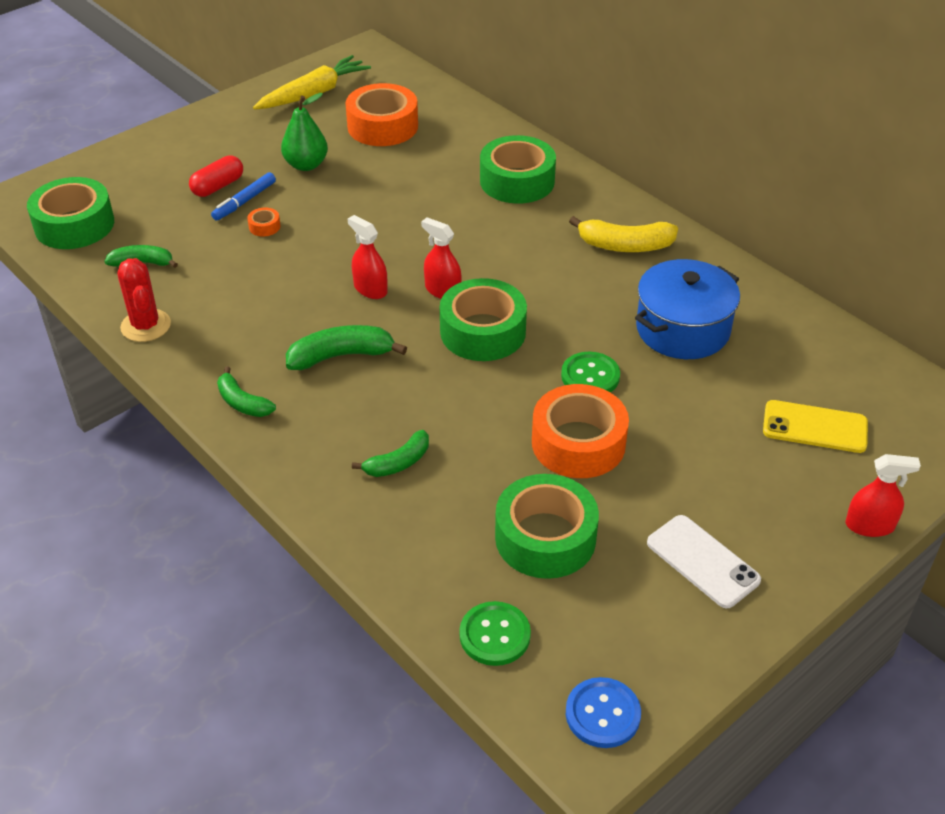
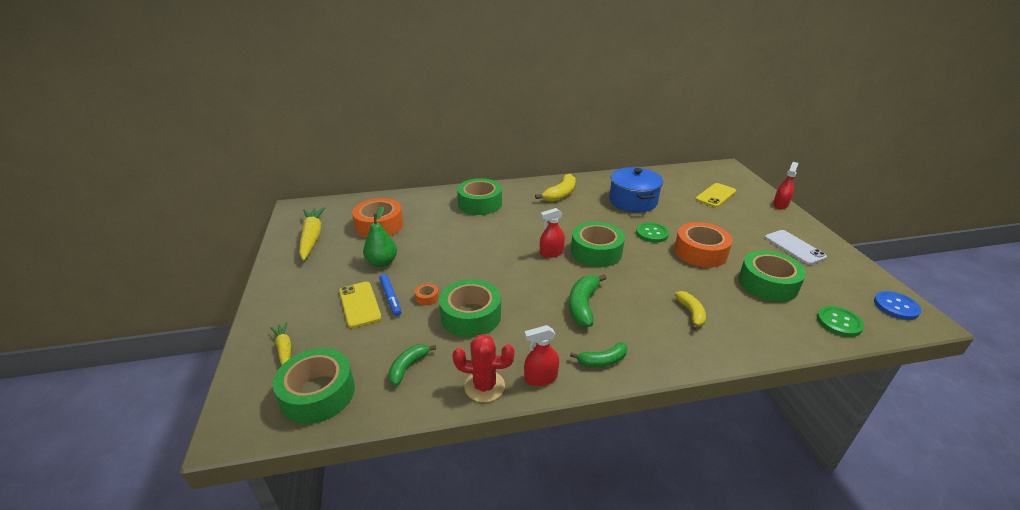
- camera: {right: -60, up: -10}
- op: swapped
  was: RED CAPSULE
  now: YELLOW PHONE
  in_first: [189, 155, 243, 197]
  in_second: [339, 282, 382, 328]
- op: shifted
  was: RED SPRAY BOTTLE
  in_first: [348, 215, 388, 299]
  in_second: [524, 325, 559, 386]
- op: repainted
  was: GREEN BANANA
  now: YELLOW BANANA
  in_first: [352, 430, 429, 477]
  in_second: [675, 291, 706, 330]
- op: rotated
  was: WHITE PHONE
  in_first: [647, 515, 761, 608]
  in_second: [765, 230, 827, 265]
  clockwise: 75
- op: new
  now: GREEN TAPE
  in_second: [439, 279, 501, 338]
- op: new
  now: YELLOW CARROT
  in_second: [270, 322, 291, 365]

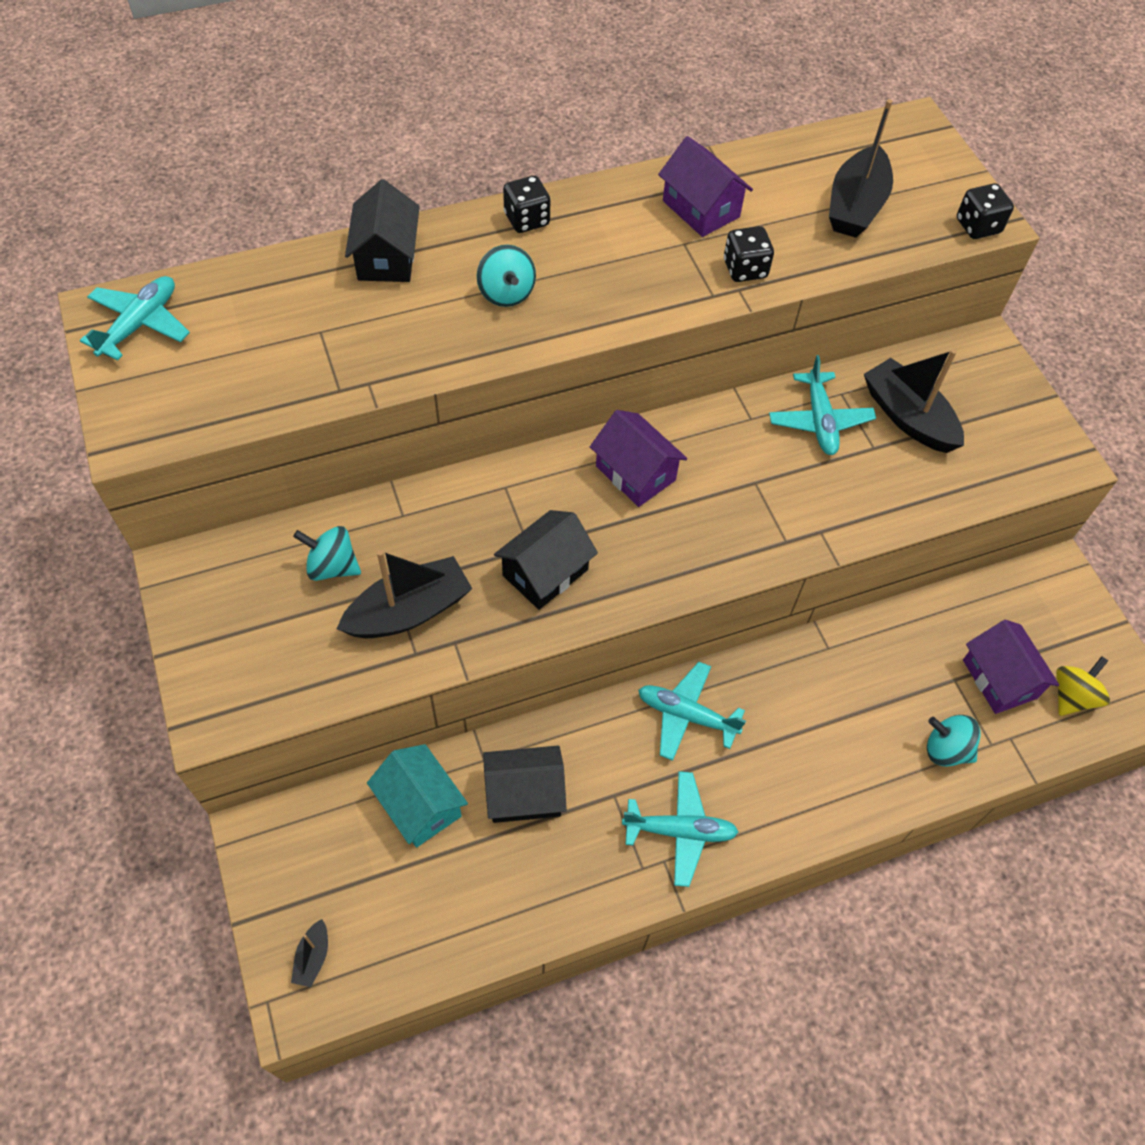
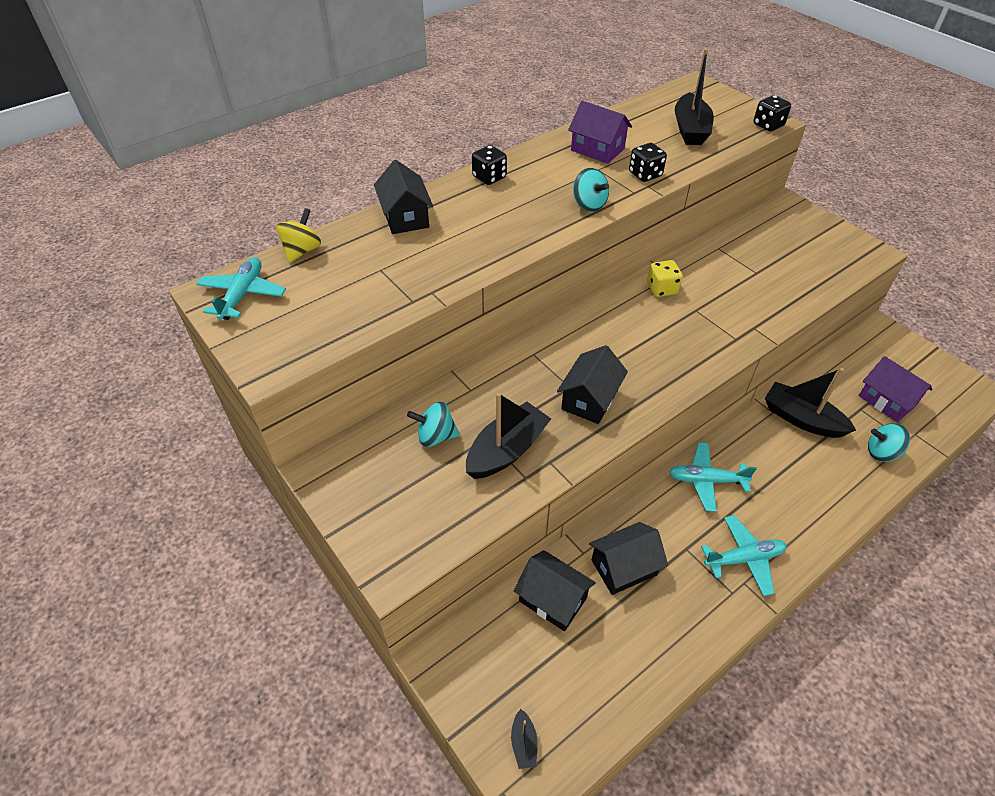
- camera: {right: -15, up: -10}
- op: shifted
  was: TURQUOISE SPINNING TOP
  in_first: [477, 245, 536, 307]
  in_second: [573, 168, 609, 212]
- op: shifted
  was: BLACK BOAT
  in_first: [864, 349, 964, 453]
  in_second: [765, 368, 856, 438]
- op: gone
  was: TURQUOISE PLANE
  in_first: [769, 355, 876, 455]
- op: gone
  was: PURPLE HOUSE
  in_first: [590, 410, 687, 507]
- op: shifted
  was: YELLOW SPINNING TOP
  in_first: [1056, 656, 1110, 716]
  in_second: [276, 208, 321, 263]
- op: repainted
  was: TURQUOISE HOUSE
  now: BLACK HOUSE
  in_first: [367, 744, 468, 847]
  in_second: [514, 550, 596, 631]
- op: new
  now: YELLOW DICE
  in_second: [647, 260, 683, 297]

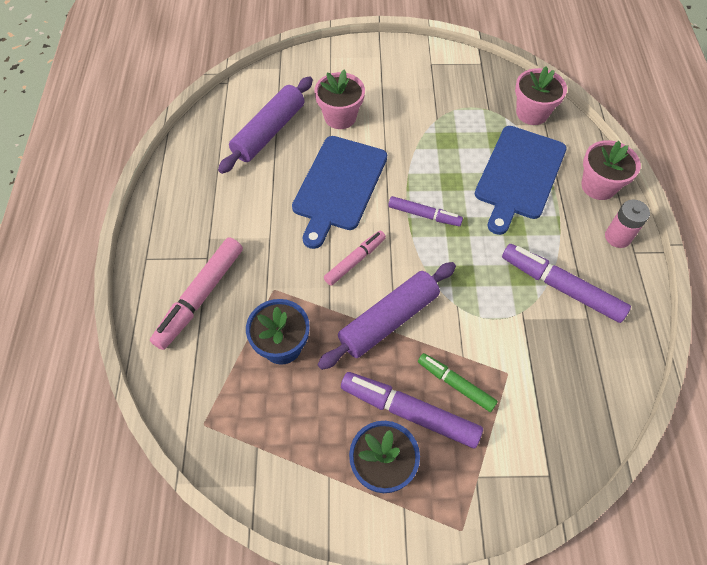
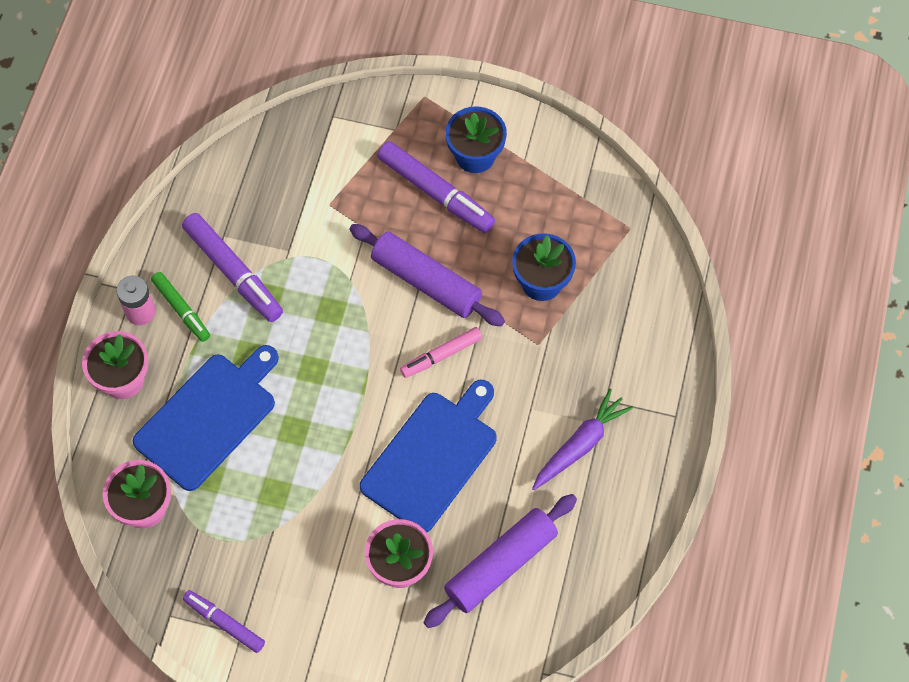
- camera: {right: -165, up: 5}
- op: shifted
  was: PURPLE MARKER
  in_first: [388, 196, 463, 226]
  in_second: [183, 590, 265, 653]
- op: gone
  was: PINK MARKER
  in_first: [150, 237, 243, 350]
- op: rotated
  was: PURPLE ROLLING PIN
  in_first: [318, 262, 456, 370]
  in_second: [349, 224, 505, 326]
  clockwise: 60
- op: shifted
  was: GREEN MARKER
  in_first: [418, 353, 498, 412]
  in_second: [151, 272, 210, 342]
- op: new
  now: PURPLE CARROT
  in_second: [532, 389, 633, 490]

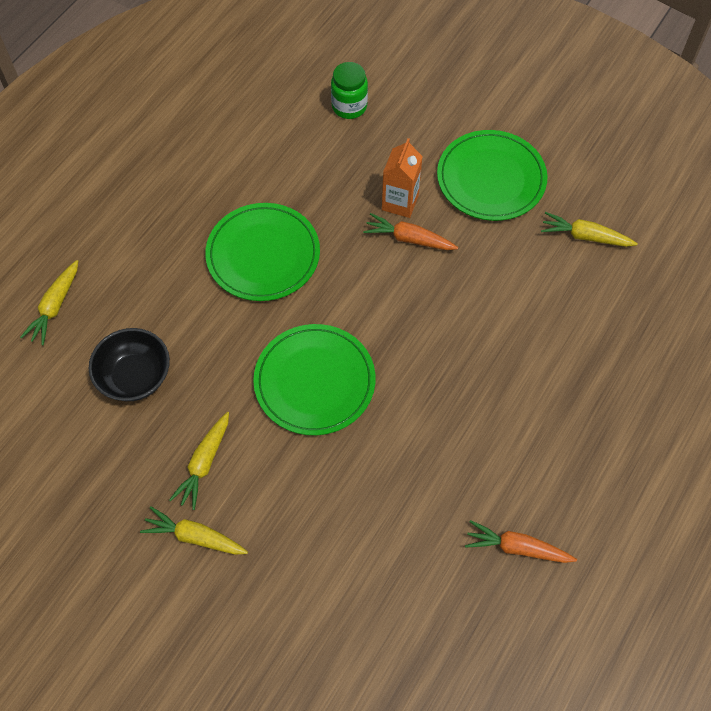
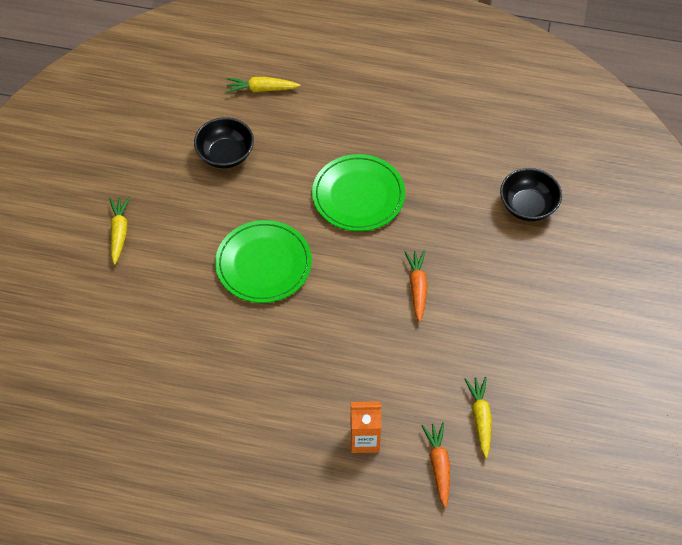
- camera: {right: 70, up: -5}
- op: swapped
  was: GREEN JAR
  now: BLACK BOWL
  in_first: [331, 62, 368, 119]
  in_second: [500, 168, 562, 221]
- op: gone
  was: GREEN PLATE
  in_first: [437, 130, 547, 221]
- op: shifted
  was: ORANGE CARTON
  in_first: [382, 138, 423, 218]
  in_second: [350, 401, 381, 453]
- op: gone
  was: YELLOW CARROT
  in_first: [169, 412, 229, 510]
- op: shifted
  was: ORANGE CARROT
  in_first: [465, 520, 577, 563]
  in_second: [421, 422, 450, 508]

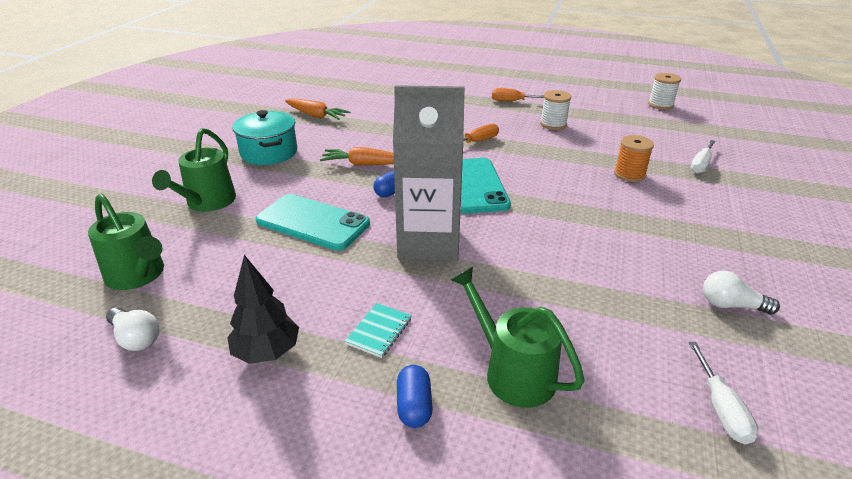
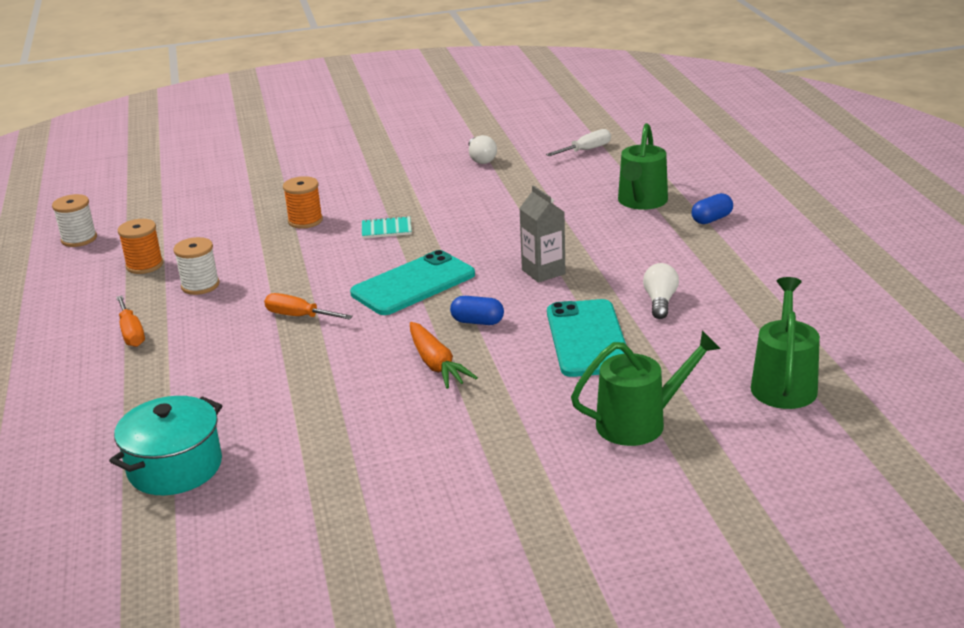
- camera: {right: -120, up: -5}
- op: scaled
  was: GREY CARTON
  in_first: [393, 85, 465, 261]
  in_second: [519, 185, 565, 283]
  ratio: 0.52
- op: gone
  was: ORANGE CARROT
  in_first: [285, 98, 350, 120]
- op: shifted
  was: TURQUOISE POT
  in_first: [232, 110, 297, 165]
  in_second: [109, 396, 223, 495]
- op: gone
  was: WHITE SCREWDRIVER
  in_first: [691, 140, 716, 174]
- op: gone
  was: BLACK TREE
  in_first: [227, 255, 299, 364]
- op: shifted
  was: TURQUOISE NOTEBOOK
  in_first: [345, 303, 412, 358]
  in_second: [362, 216, 412, 239]
- op: shifted
  was: WHITE LIGHT BULB
  in_first: [106, 307, 159, 351]
  in_second: [643, 263, 679, 319]
- op: new
  now: ORANGE SPOOL
  in_second: [118, 219, 163, 274]

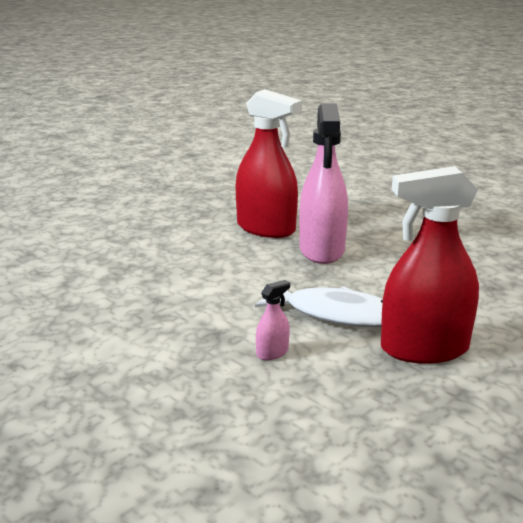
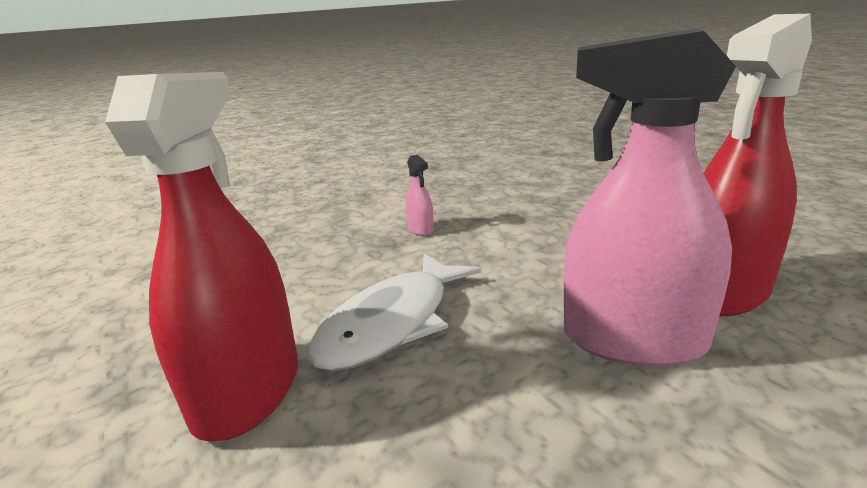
- camera: {right: 105, up: 0}
- op: shifted
  was: PINK SPRAY BOTTLE
  in_first: [256, 280, 290, 360]
  in_second: [405, 155, 434, 236]

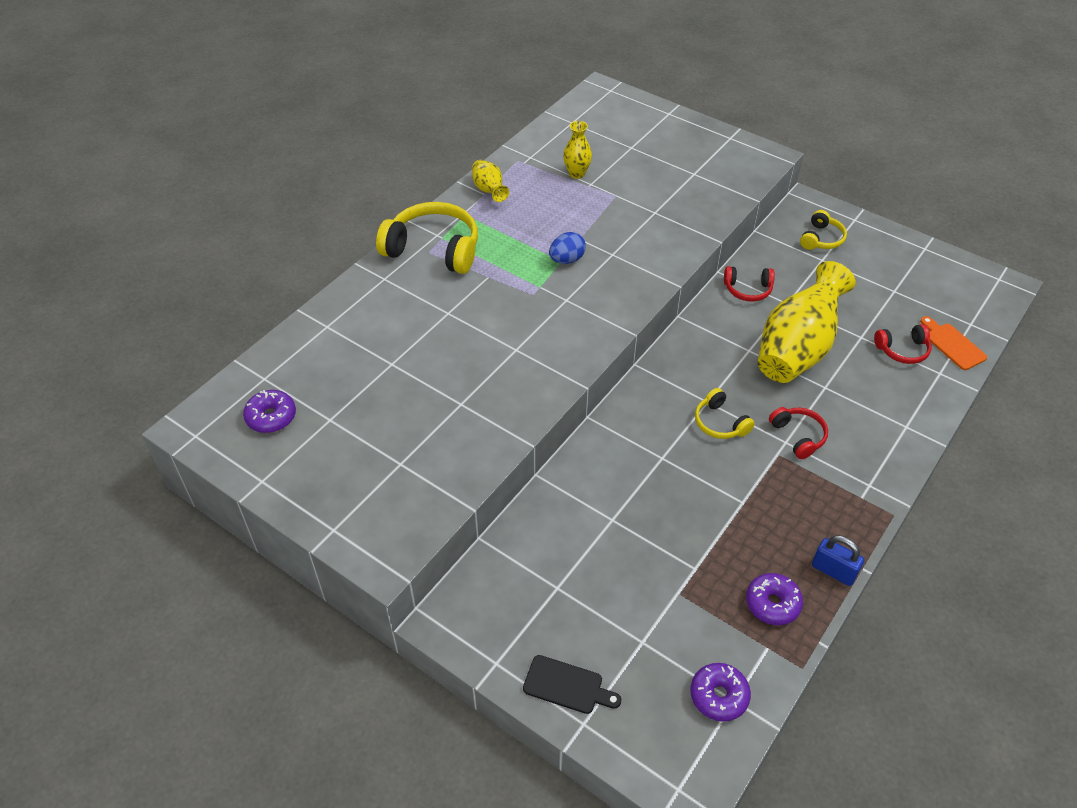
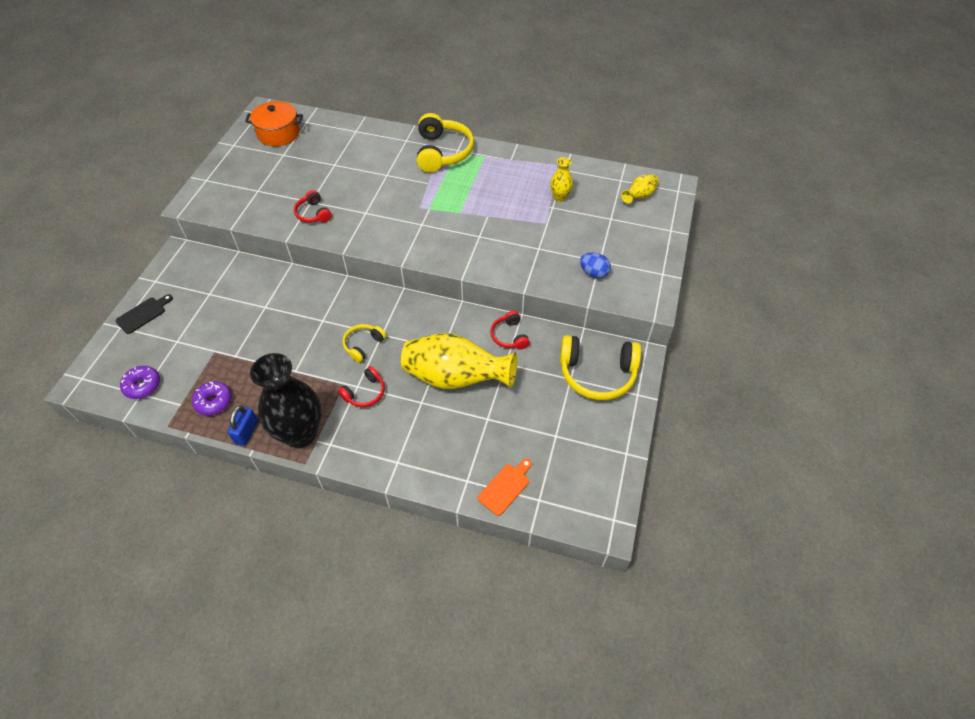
- camera: {right: 70, up: 5}
- op: shifted
  was: YELLOW VASE
  in_first: [472, 160, 509, 202]
  in_second: [621, 174, 659, 204]
- op: scaled
  was: YELLOW HEADPHONES
  in_first: [800, 210, 847, 250]
  in_second: [560, 335, 641, 400]
  ratio: 1.89
- op: shifted
  was: BLUE EGG
  in_first: [549, 232, 586, 264]
  in_second: [580, 253, 611, 278]
- op: shifted
  was: RED HEADPHONES
  in_first: [874, 324, 932, 364]
  in_second: [294, 190, 332, 223]
- op: swapped
  was: PURPLE DONUT
  now: ORANGE POT
  in_first: [243, 390, 296, 433]
  in_second: [245, 101, 303, 146]
- op: rotated
  was: BLACK CUTTING BOARD
  in_first: [523, 655, 621, 714]
  in_second: [115, 294, 173, 334]
  clockwise: -135
- op: new
  now: BLACK VASE
  in_second: [250, 353, 322, 448]

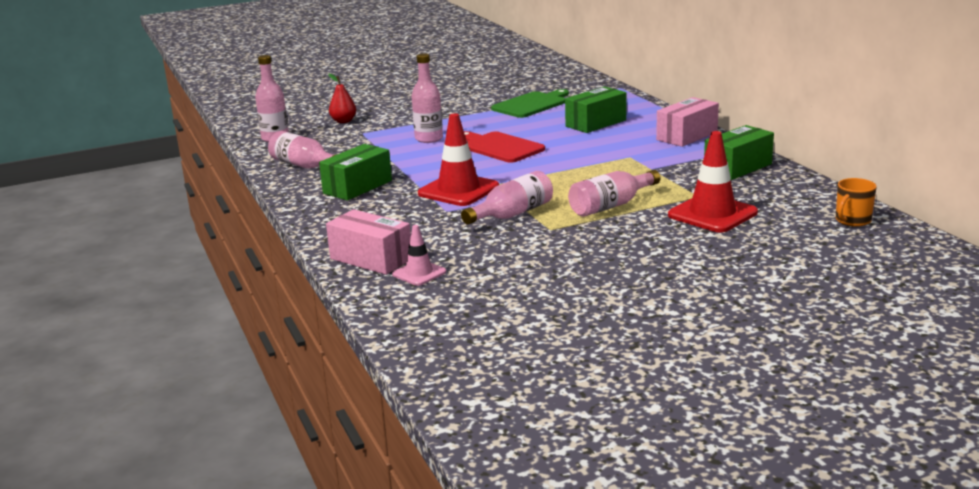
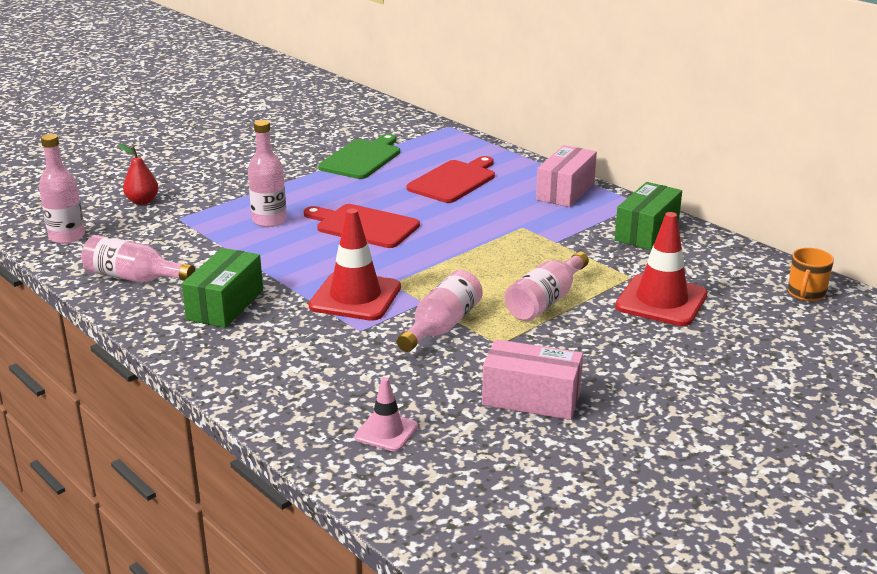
- camera: {right: -20, up: 5}
- op: swapped
  was: GREEN BOX
  now: RED CUTTING BOARD
  in_first: [565, 86, 627, 133]
  in_second: [406, 156, 495, 203]
- op: shifted
  was: PINK BOX
  in_first: [326, 209, 411, 275]
  in_second: [482, 339, 583, 420]

